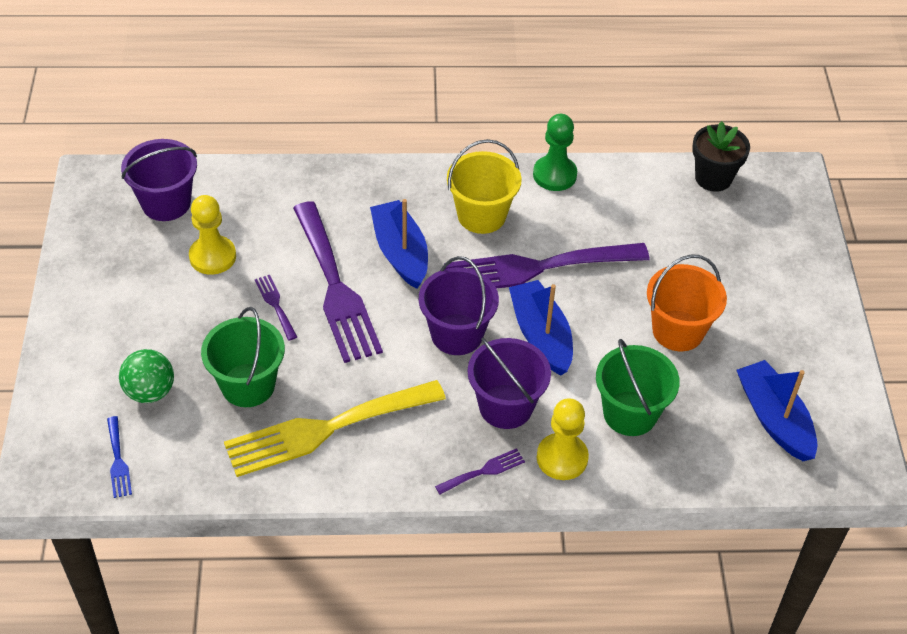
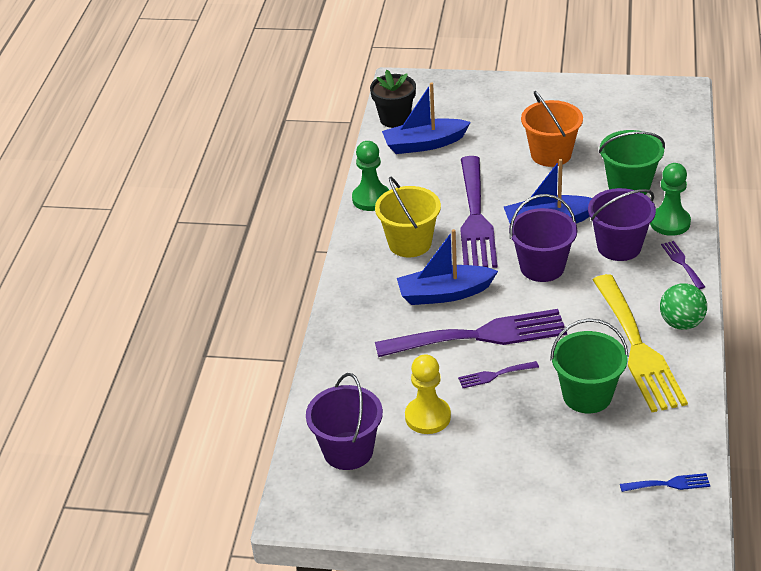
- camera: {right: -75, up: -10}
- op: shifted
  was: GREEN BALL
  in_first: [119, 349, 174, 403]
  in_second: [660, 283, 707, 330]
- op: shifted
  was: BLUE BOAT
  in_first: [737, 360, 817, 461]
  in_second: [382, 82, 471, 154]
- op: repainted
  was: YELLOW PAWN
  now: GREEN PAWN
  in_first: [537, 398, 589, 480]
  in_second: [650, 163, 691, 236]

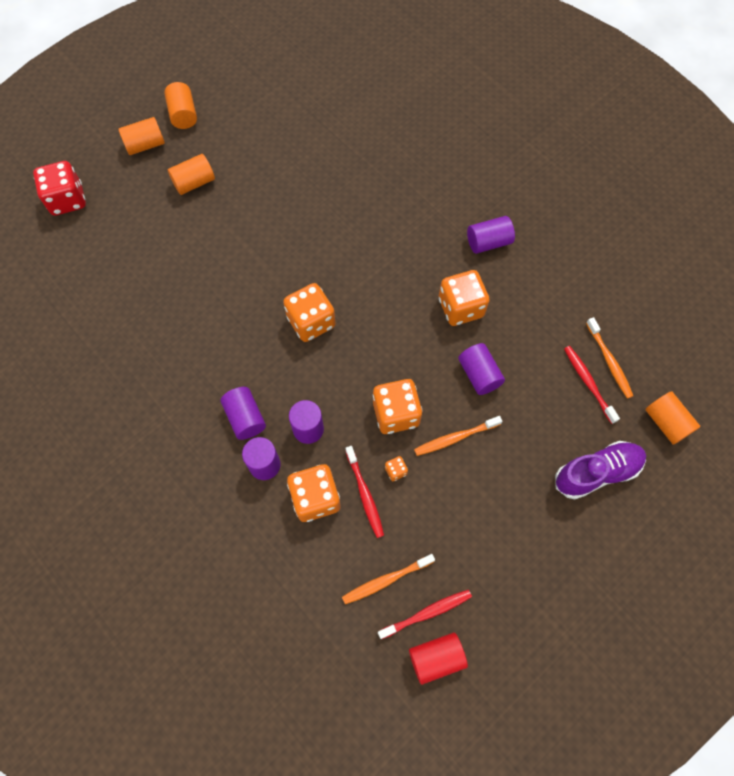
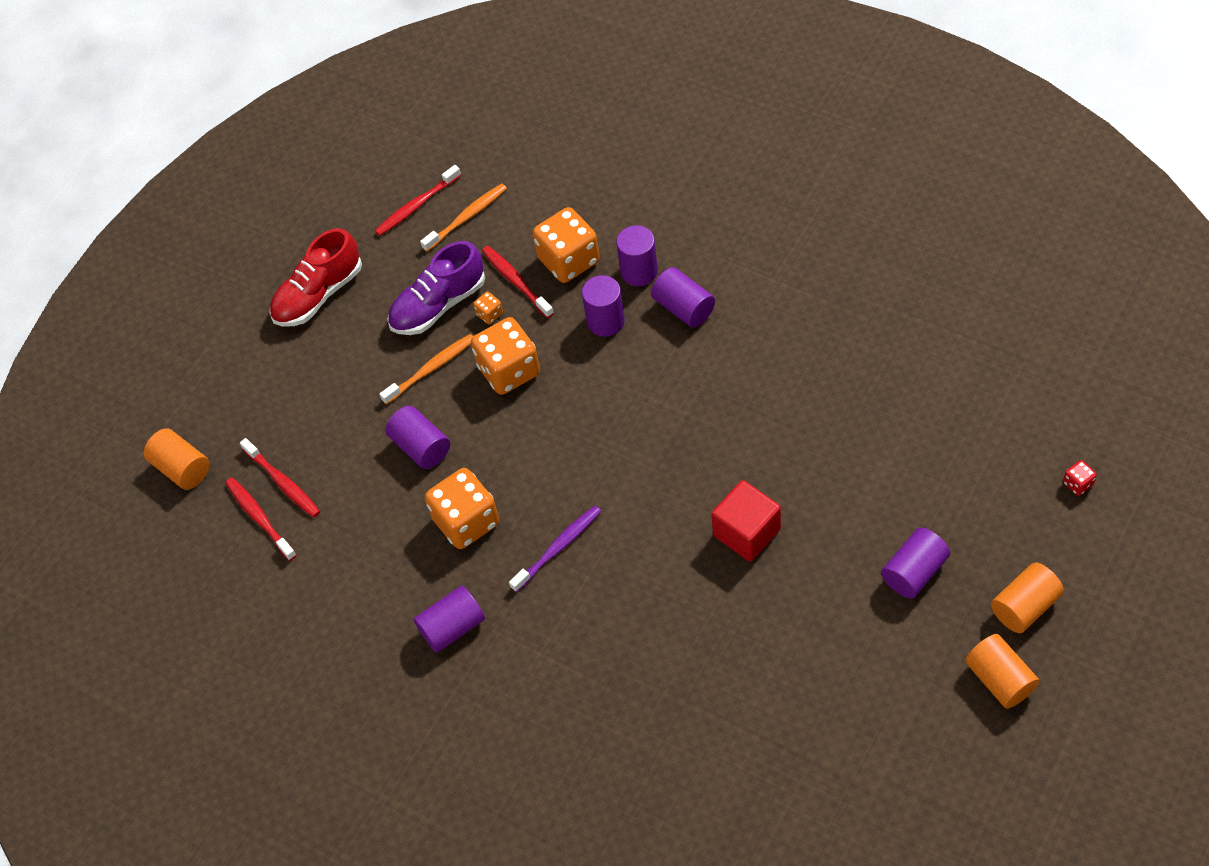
- camera: {right: 170, up: -10}
- op: repainted
  was: ORANGE CYLINDER
  now: PURPLE CYLINDER
  in_first: [168, 154, 215, 195]
  in_second: [881, 528, 950, 599]
- op: scaled
  was: RED DICE
  in_first: [33, 161, 86, 216]
  in_second: [1063, 460, 1097, 496]
  ratio: 0.43
- op: gone
  was: ORANGE DICE
  in_first: [283, 283, 335, 342]
- op: repainted
  was: ORANGE TOOTHBRUSH
  now: RED TOOTHBRUSH
  in_first: [586, 317, 633, 399]
  in_second: [225, 477, 297, 561]
- op: shifted
  was: PURPLE SHOE
  in_first: [555, 441, 646, 499]
  in_second: [387, 241, 485, 335]
- op: gone
  was: RED CYLINDER
  in_first: [409, 632, 468, 685]
- op: new
  now: RED SHOE
  in_second: [269, 228, 362, 326]
- op: new
  now: RED CUBE
  in_second: [711, 480, 781, 562]
- op: new
  now: PURPLE TOOTHBRUSH
  in_second: [509, 506, 601, 592]

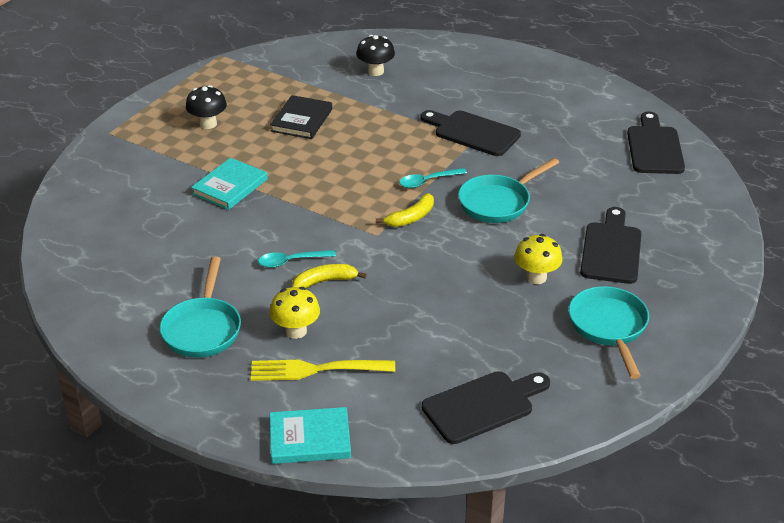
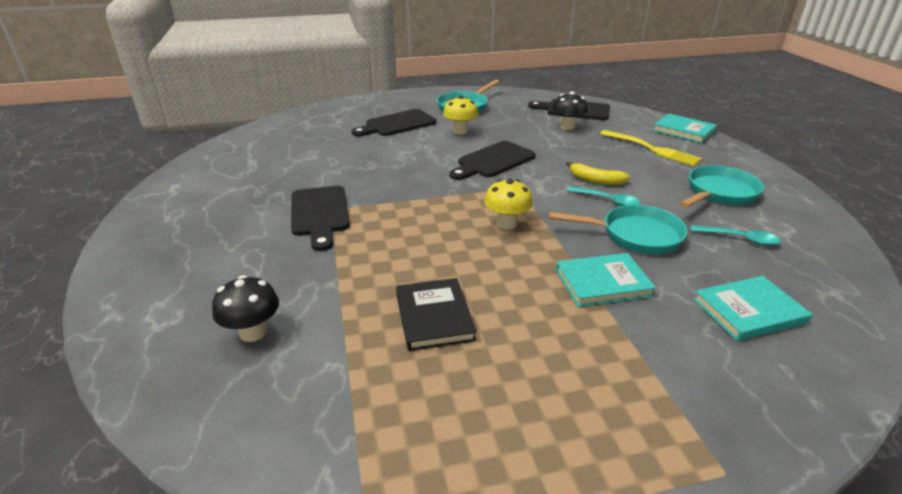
- camera: {right: -135, up: -5}
- op: shifted
  was: BLACK MUSHROOM
  in_first: [186, 85, 227, 129]
  in_second: [552, 91, 588, 130]
- op: rotated
  was: BLACK BOOK
  in_first: [270, 95, 332, 139]
  in_second: [396, 278, 476, 351]
  clockwise: -75
- op: shifted
  was: BLACK CUTTING BOARD
  in_first: [627, 112, 685, 174]
  in_second: [449, 141, 535, 180]
- op: shifted
  was: TURQUOISE PAN
  in_first: [458, 158, 559, 223]
  in_second: [549, 205, 688, 254]
- op: shifted
  was: TURQUOISE SPOON
  in_first: [399, 168, 467, 188]
  in_second: [691, 225, 781, 246]
- op: gone
  was: YELLOW BANANA
  in_first: [376, 193, 434, 227]
- op: shifted
  was: YELLOW MUSHROOM
  in_first: [270, 287, 320, 339]
  in_second: [484, 179, 533, 229]
- op: new
  now: TURQUOISE BOOK
  in_second: [693, 276, 812, 341]

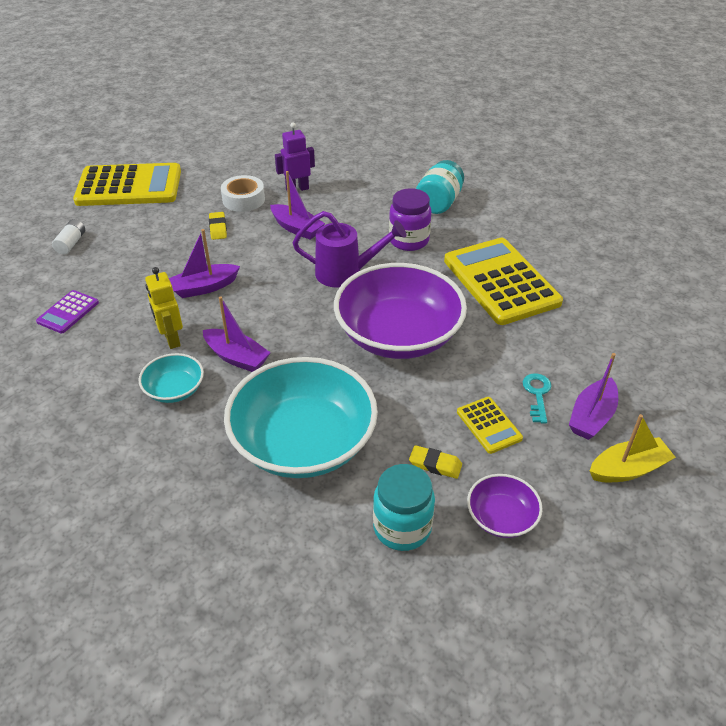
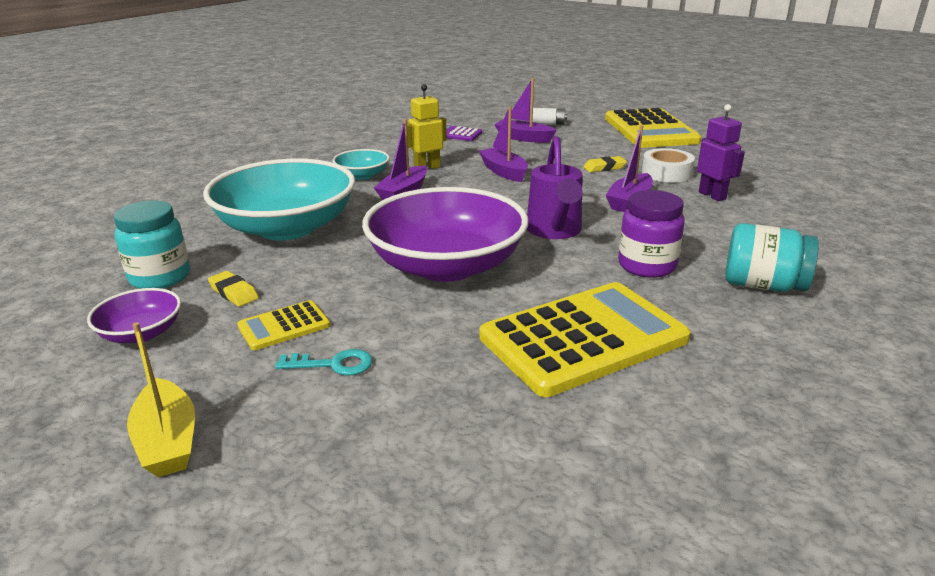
- camera: {right: 85, up: -15}
- op: shifted
  was: PURPLE BOAT
  in_first: [569, 353, 618, 440]
  in_second: [494, 78, 557, 143]
- op: rotated
  was: YELLOW ERASER
  in_first: [409, 445, 462, 479]
  in_second: [208, 271, 259, 307]
  clockwise: -60

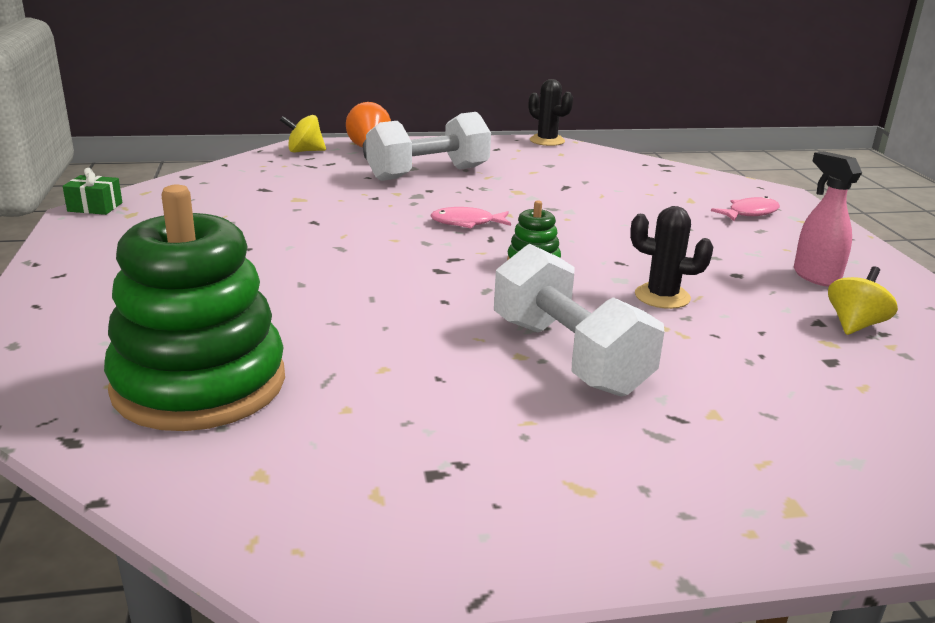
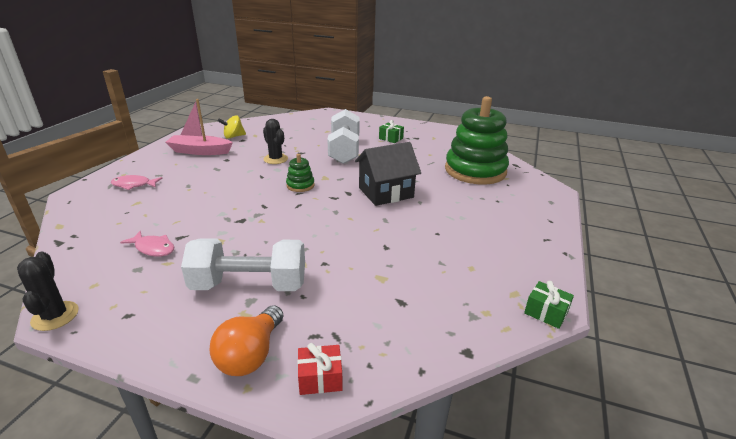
- camera: {right: -150, up: 5}
- op: swapped
  was: YELLOW SPINNING TOP
  now: RED GIFT
  in_first: [280, 115, 326, 153]
  in_second: [297, 343, 343, 395]
- op: swapped
  was: PINK SPRAY BOTTLE
  now: PINK BOAT
  in_first: [794, 151, 862, 287]
  in_second: [166, 99, 233, 155]
- op: shifted
  was: PINK FISH
  in_first: [430, 207, 511, 228]
  in_second: [120, 231, 174, 257]
- op: new
  now: GREEN GIFT
  in_second: [379, 120, 404, 143]
- op: new
  now: BLACK HOUSE
  in_second: [355, 142, 421, 206]

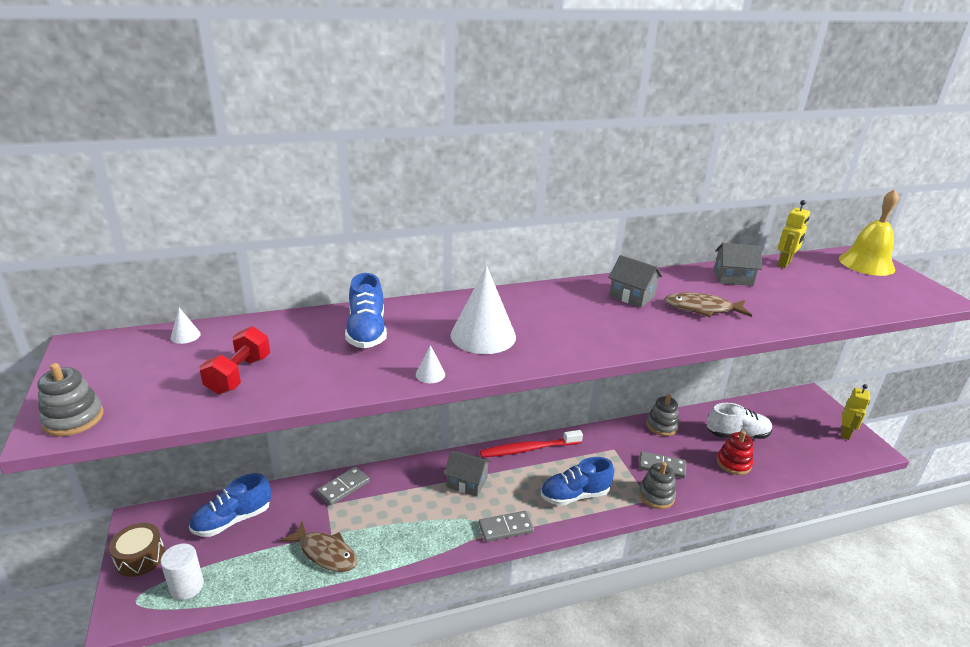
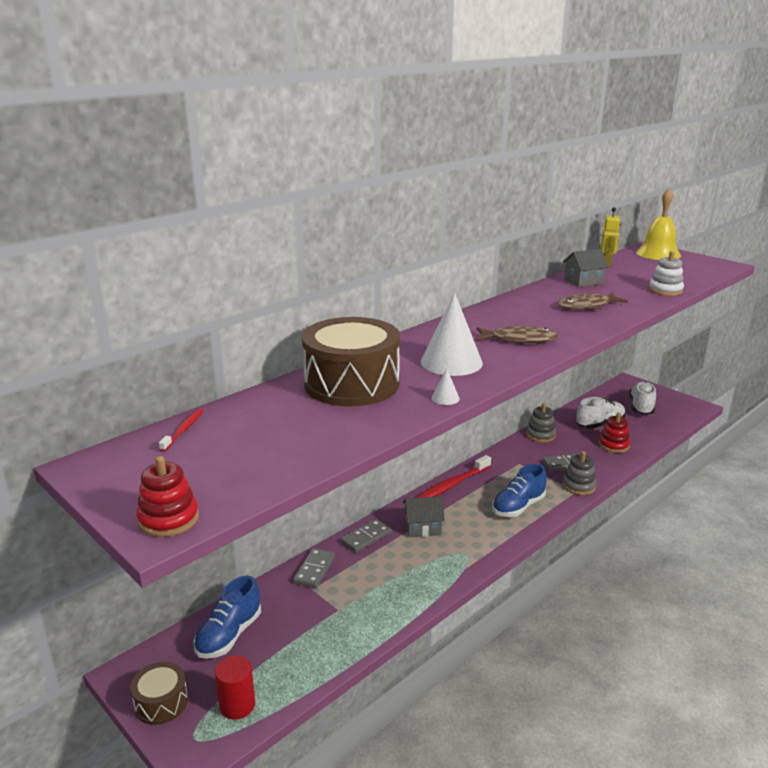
- camera: {right: -25, up: -5}
- op: gone
  was: GREY HOUSE
  in_first: [608, 255, 662, 308]
- op: swapped
  was: BLUE SHOE
  now: BROWN DRUM
  in_first: [345, 273, 387, 348]
  in_second: [302, 317, 400, 406]
- op: swapped
  was: WHITE CONE
  now: RED TOOTHBRUSH
  in_first: [171, 308, 201, 344]
  in_second: [159, 409, 204, 452]
- op: gone
  was: RED DUMBBELL
  in_first: [199, 326, 270, 394]
- op: repainted
  was: GREY STACKING TOY
  now: RED STACKING TOY
  in_first: [38, 363, 104, 436]
  in_second: [136, 456, 199, 537]
- op: gone
  was: YELLOW ROBOT
  in_first: [841, 384, 870, 440]
- op: shifted
  was: GREY DOMINO
  in_first: [479, 511, 534, 542]
  in_second: [341, 519, 391, 553]
- op: shifted
  was: BROWN FISH
  in_first: [280, 521, 357, 572]
  in_second: [477, 325, 559, 343]
- op: repainted
  was: WHITE CYLINDER
  now: RED CYLINDER
  in_first: [160, 543, 204, 600]
  in_second: [215, 655, 255, 720]
- op: new
  now: WHITE STACKING TOY
  in_second: [649, 251, 684, 296]
- op: new
  now: WHITE SHOE
  in_second: [629, 382, 656, 415]

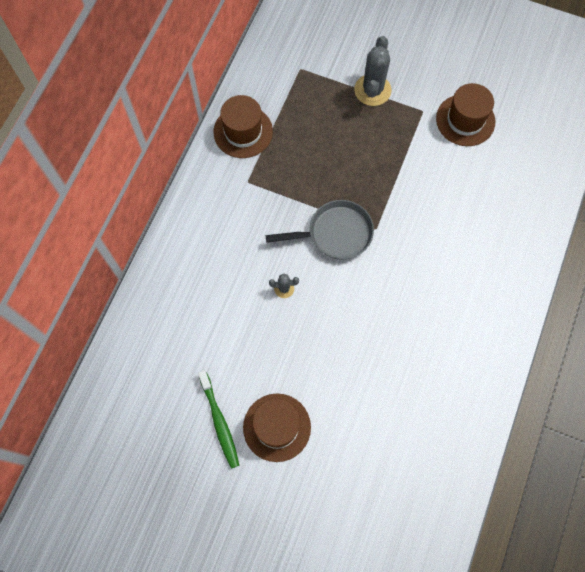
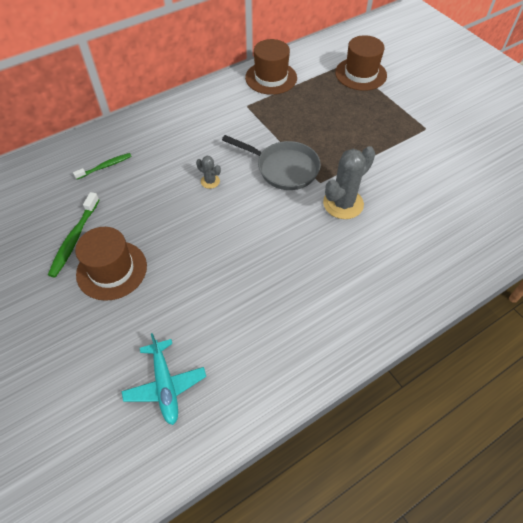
- camera: {right: 35, up: -15}
- op: shifted
  was: GREY CACTUS
  in_first: [354, 36, 391, 106]
  in_second: [323, 146, 375, 219]
- op: shifted
  was: BROWN HAT
  in_first: [436, 83, 495, 146]
  in_second: [335, 35, 387, 91]
- op: new
  now: GREEN TOOTHBRUSH
  in_second: [73, 153, 132, 179]
- op: new
  now: TURQUOISE PLANE
  in_second: [121, 333, 206, 425]

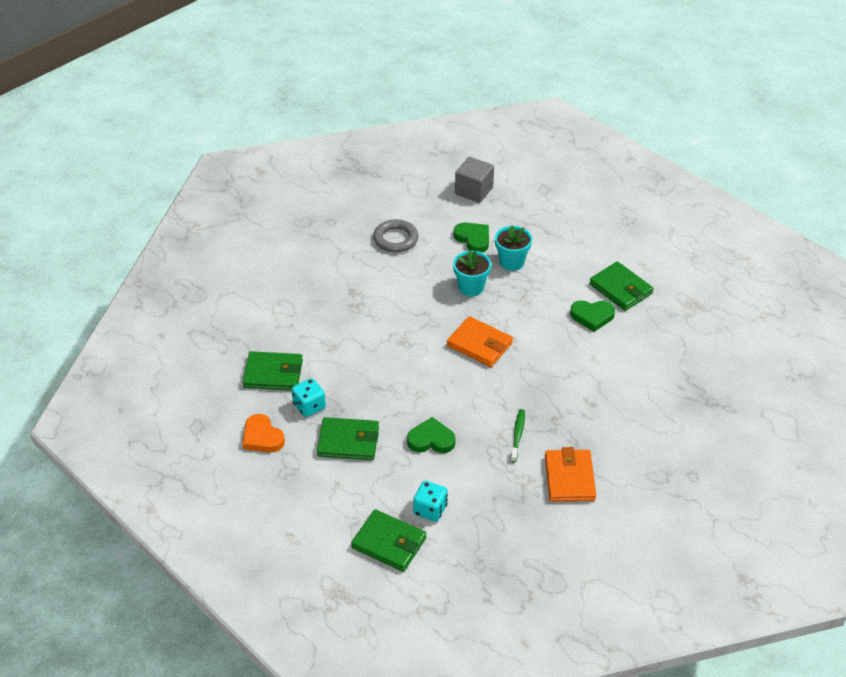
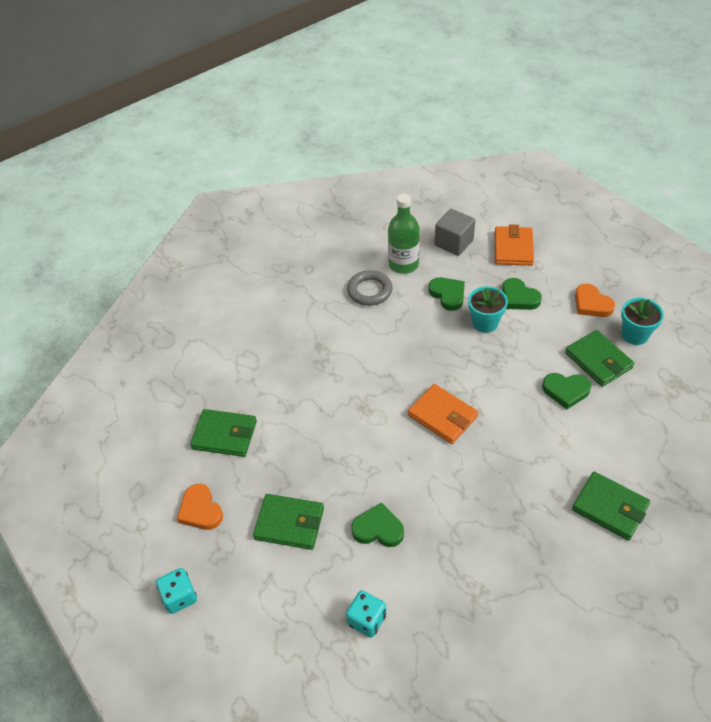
- camera: {right: 10, up: 5}
- op: shifted
  was: TURQUOISE FLOWER POT
  in_first: [453, 250, 491, 297]
  in_second: [621, 298, 664, 345]
- op: shifted
  was: TURQUOISE DICE
  in_first: [292, 378, 326, 417]
  in_second: [156, 568, 197, 614]
- op: gone
  was: GREEN TOOTHBRUSH
  in_first: [510, 409, 525, 463]
- op: shifted
  was: ORANGE WALLET
  in_first: [545, 447, 596, 502]
  in_second: [495, 224, 534, 266]
- op: shifted
  was: GREEN WALLET
  in_first: [351, 509, 426, 572]
  in_second: [572, 472, 650, 541]
- op: new
  now: GREEN BOTTLE
  in_second: [388, 194, 420, 274]
- op: new
  now: GREEN HEART
  in_second: [502, 278, 542, 310]
- op: new
  now: ORANGE HEART
  in_second: [575, 284, 615, 317]

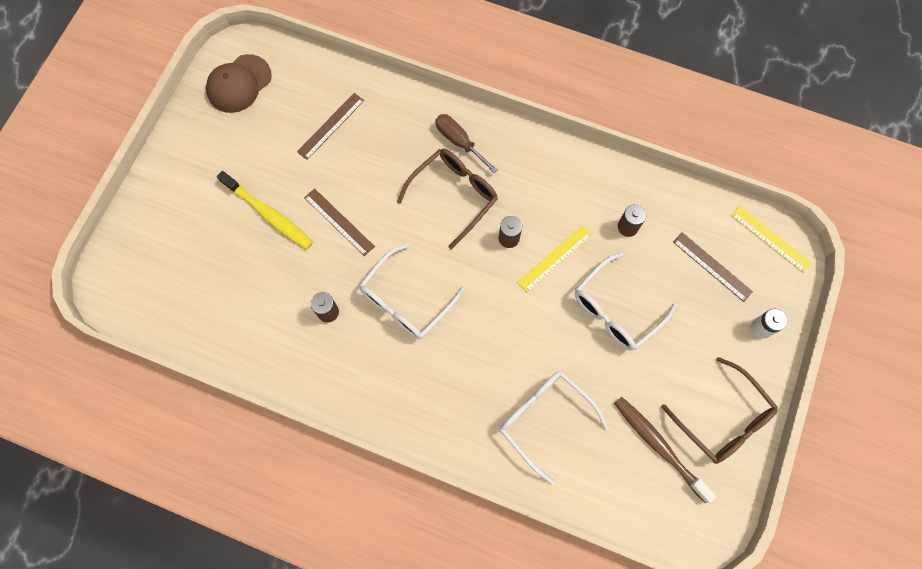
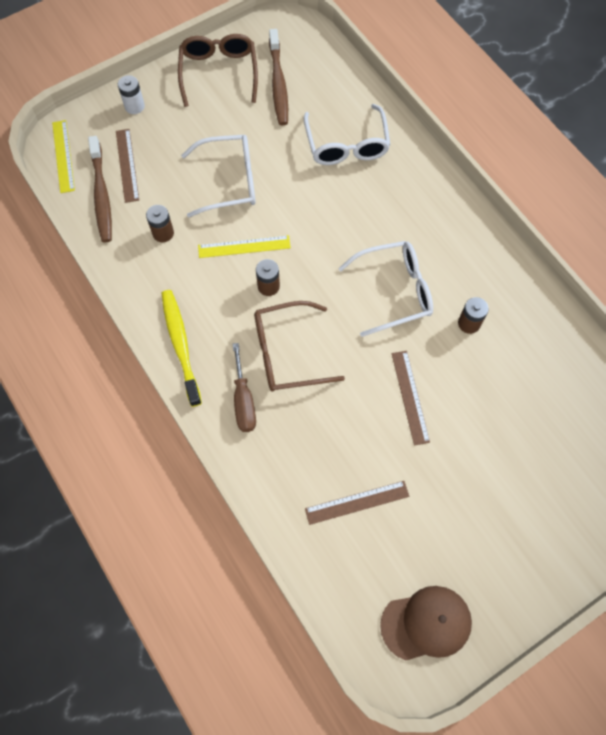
- camera: {right: -145, up: -5}
- op: shifted
  was: YELLOW TOOTHBRUSH
  in_first: [217, 171, 313, 250]
  in_second: [162, 290, 202, 407]
- op: new
  now: BROWN TOOTHBRUSH
  in_second: [88, 136, 112, 242]

